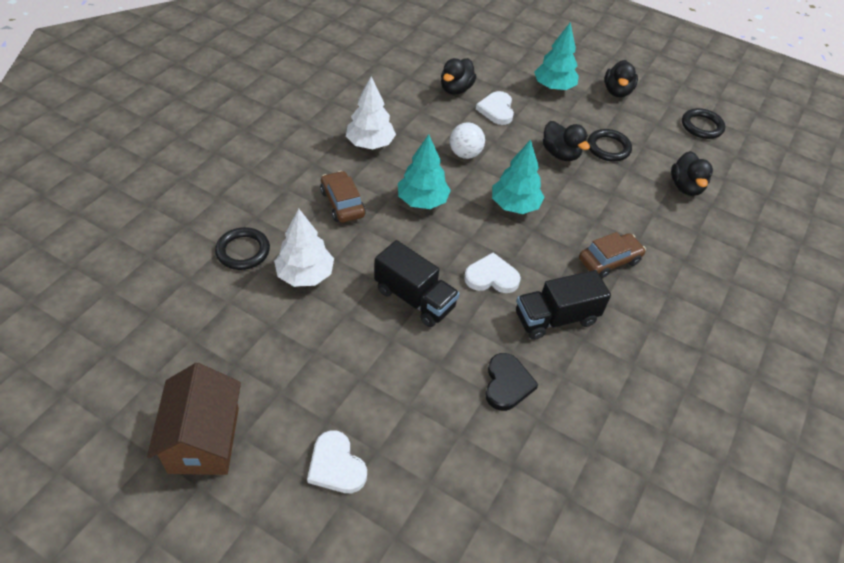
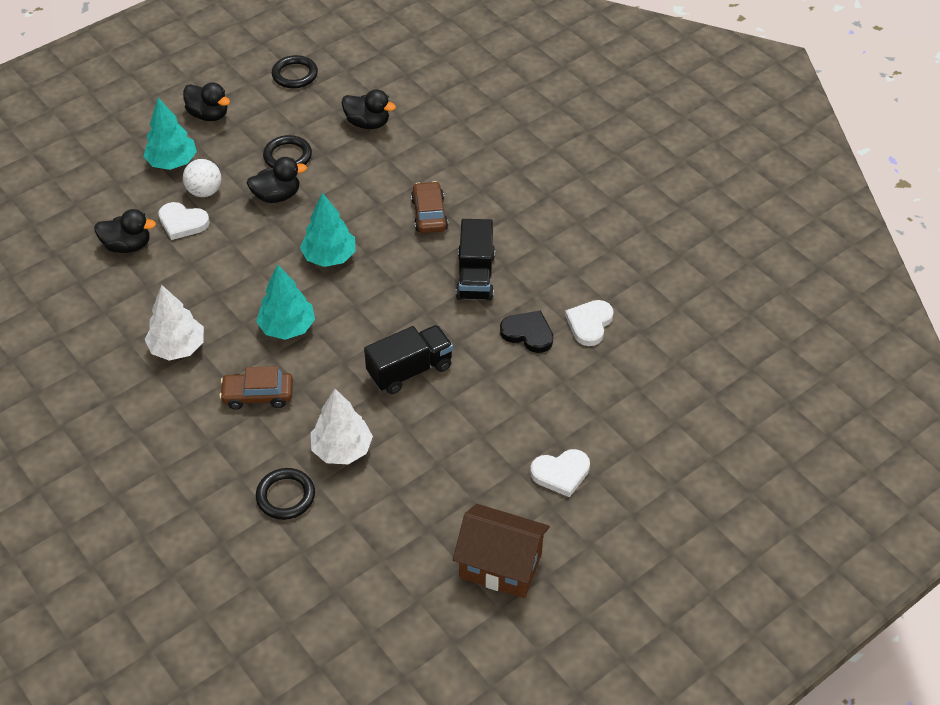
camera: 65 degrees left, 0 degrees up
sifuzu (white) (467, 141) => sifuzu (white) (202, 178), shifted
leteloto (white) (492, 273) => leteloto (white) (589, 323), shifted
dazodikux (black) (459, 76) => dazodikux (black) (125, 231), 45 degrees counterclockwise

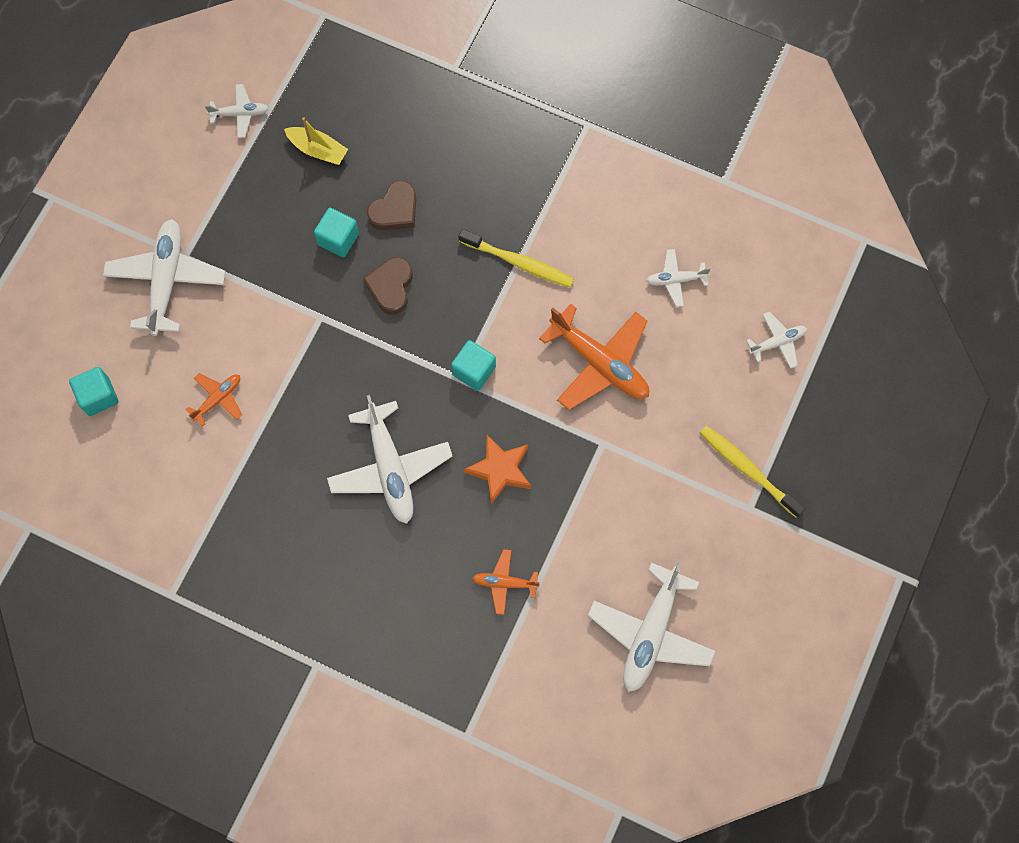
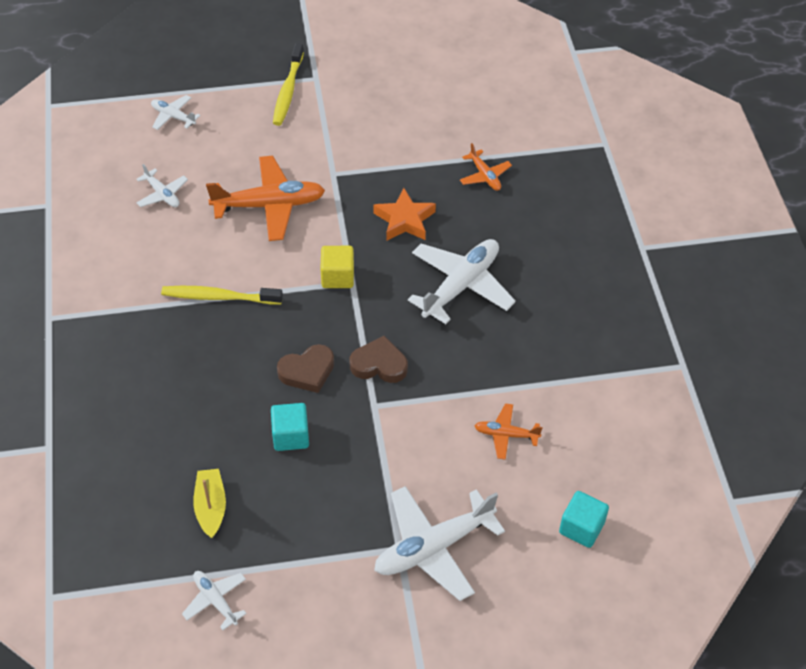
camera: 125 degrees left, 20 degrees down
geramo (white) (651, 627) => nothing
leteloto (brown) (391, 205) => leteloto (brown) (379, 359), shifted
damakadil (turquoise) (473, 365) => damakadil (yellow) (337, 267)
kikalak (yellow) (516, 258) => kikalak (yellow) (222, 295), 75 degrees counterclockwise
geramo (orange) (594, 357) => geramo (orange) (265, 198), 75 degrees clockwise

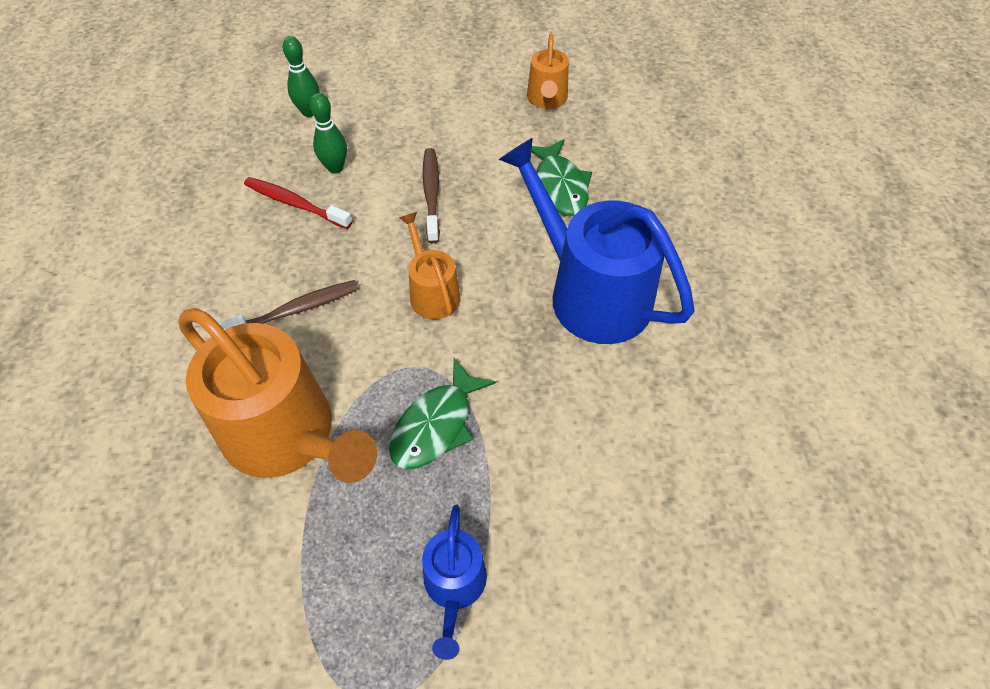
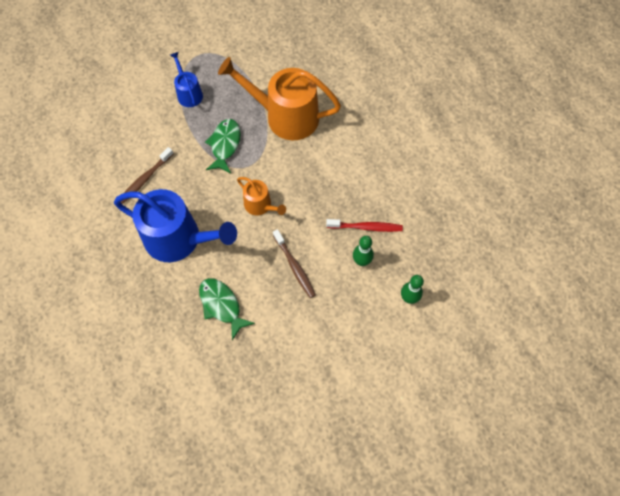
camera: 155 degrees right, 10 degrees up
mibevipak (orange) (548, 71) => nothing
kikalak (brown) (289, 305) => kikalak (brown) (147, 175), shifted

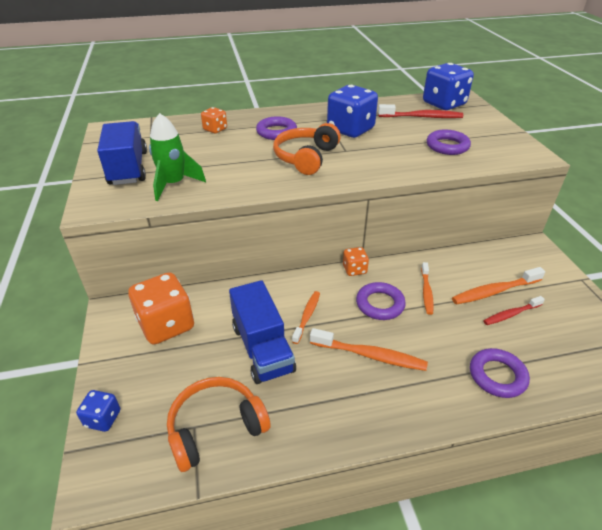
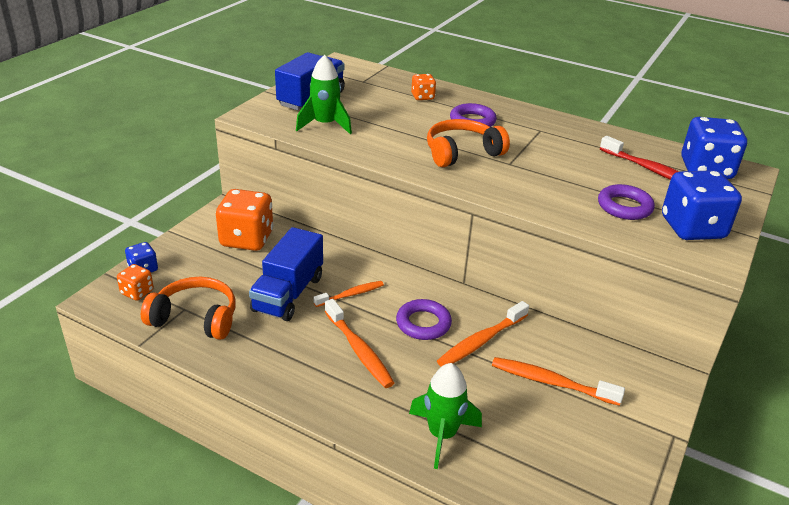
camera: 40 degrees right, 5 degrees down
kikalak (red) (514, 310) => nothing
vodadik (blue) (352, 111) => vodadik (blue) (702, 205), shifted
vodadik (orange) (356, 261) => vodadik (orange) (135, 282), shifted
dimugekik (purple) (500, 373) => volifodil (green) (445, 416)
kikalak (orange) (427, 288) => kikalak (orange) (483, 334), x1.53

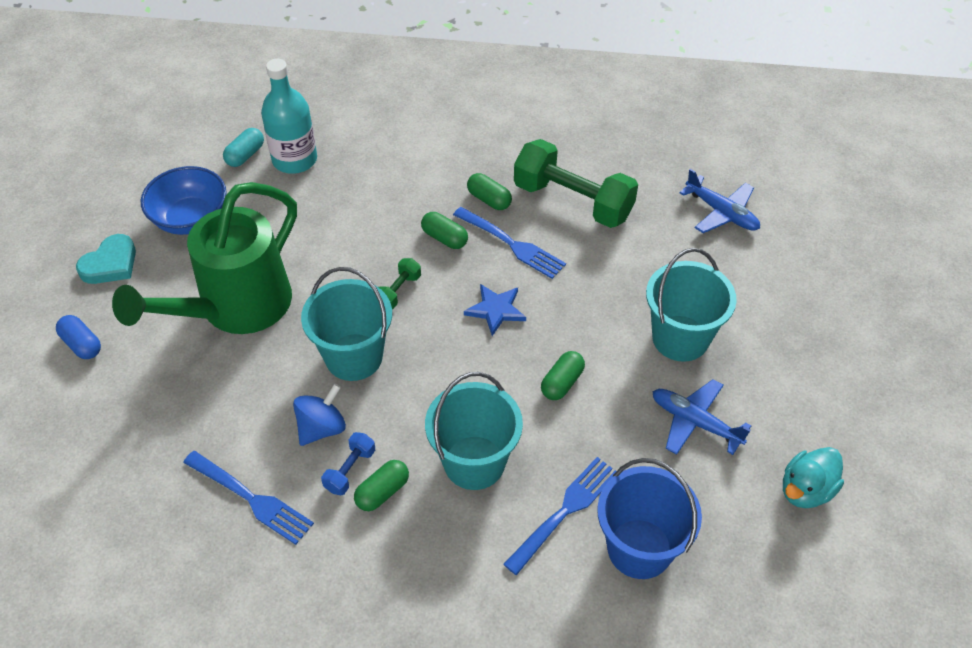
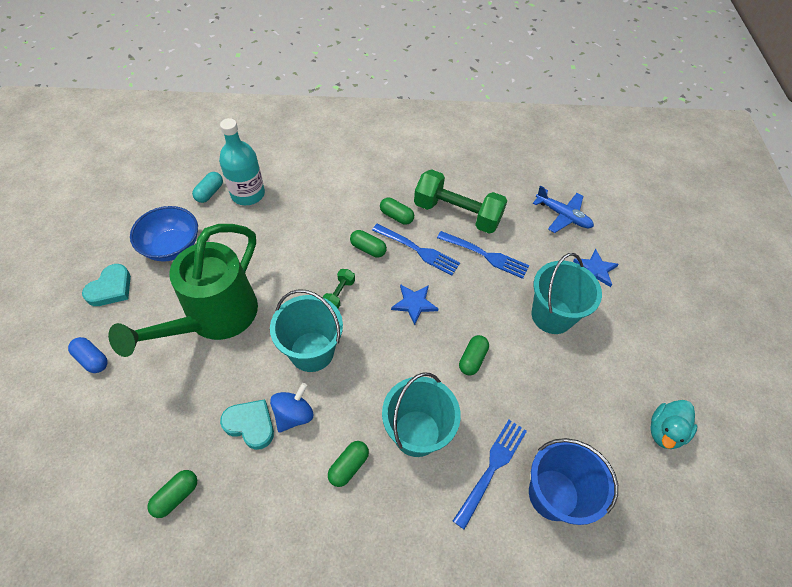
camera: 10 degrees left, 5 degrees up
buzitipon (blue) (348, 463) => nothing
geramo (blue) (701, 417) => nothing
nothing => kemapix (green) (172, 494)
nothing => leteloto (turquoise) (247, 424)
nothing => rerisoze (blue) (596, 268)
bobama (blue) (248, 498) => bobama (blue) (483, 255), shifted

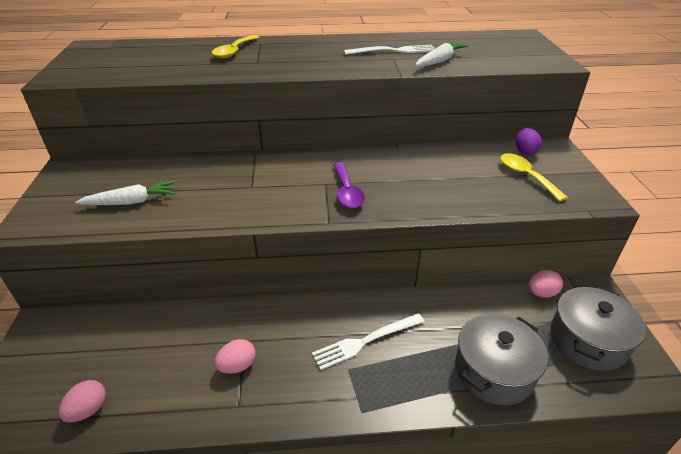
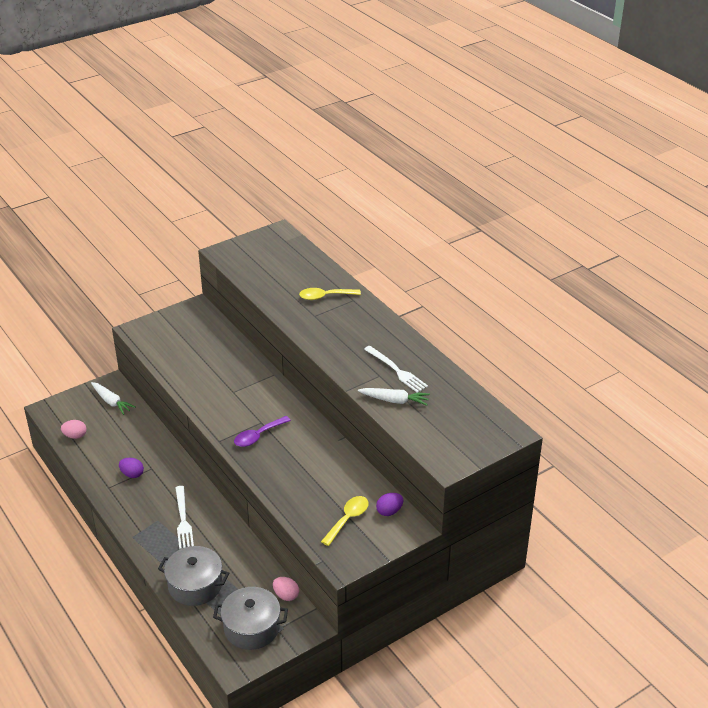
camera: 60 degrees right, 0 degrees up
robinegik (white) (125, 193) => robinegik (white) (113, 398), shifted
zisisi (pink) (234, 356) => zisisi (purple) (131, 468)
bobama (white) (368, 341) => bobama (white) (184, 517), 135 degrees counterclockwise

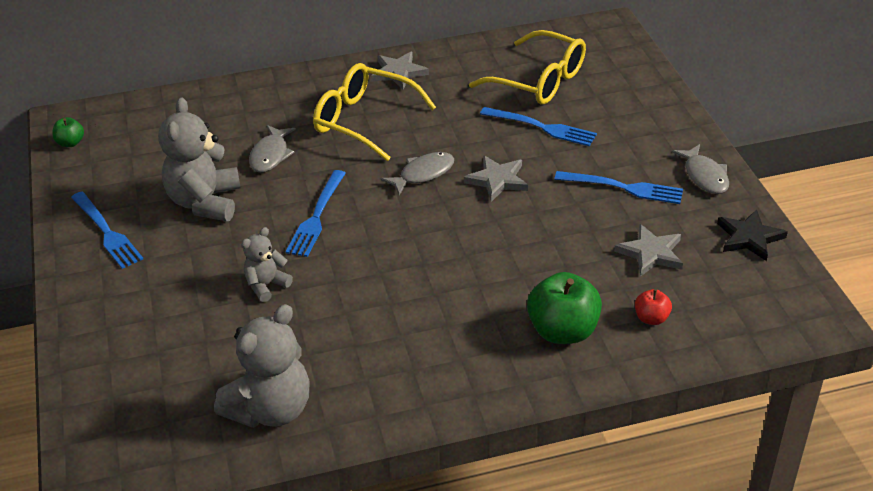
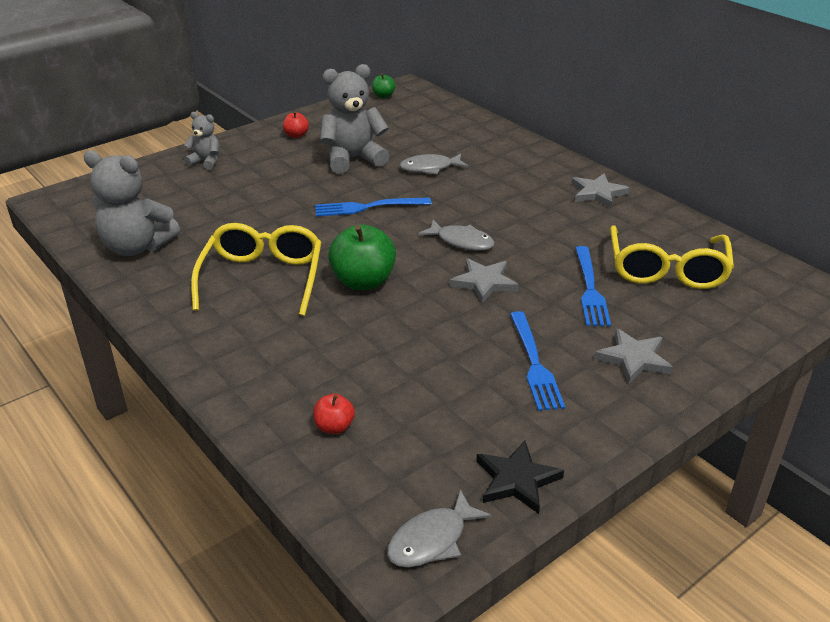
camera: 65 degrees right, 5 degrees down
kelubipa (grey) (267, 264) => kelubipa (grey) (202, 141), shifted
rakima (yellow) (374, 112) => rakima (yellow) (256, 269), shifted
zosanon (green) (564, 308) => zosanon (green) (362, 257), shifted
rerisoze (grey) (648, 250) => rerisoze (grey) (633, 356), shifted
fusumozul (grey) (700, 169) => fusumozul (grey) (439, 528), shifted
bobama (blue) (107, 230) => zosanon (red) (296, 124)

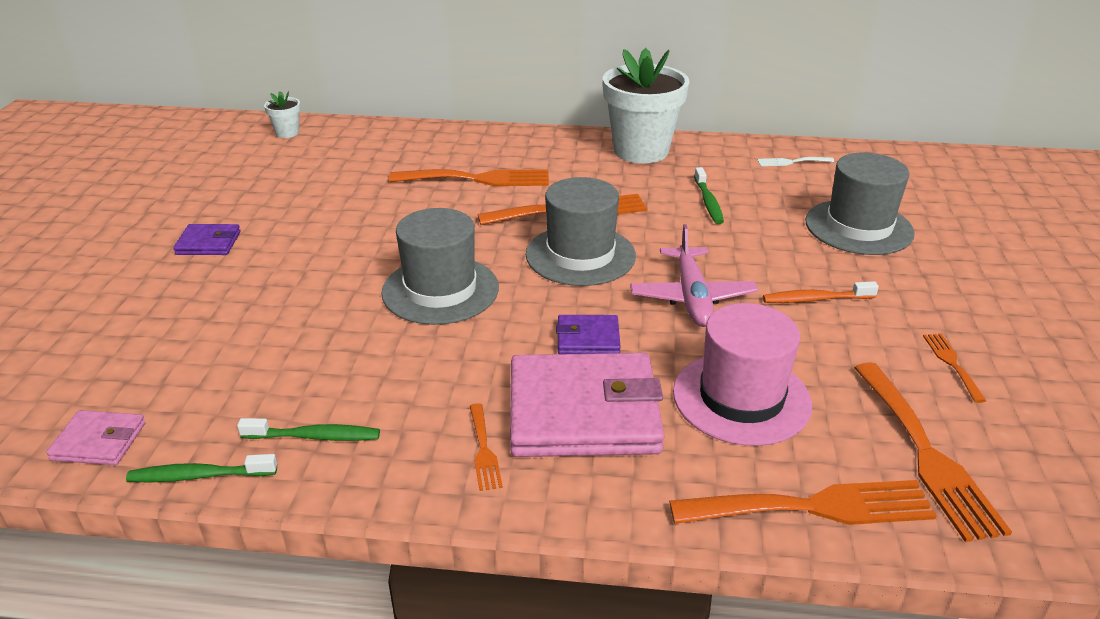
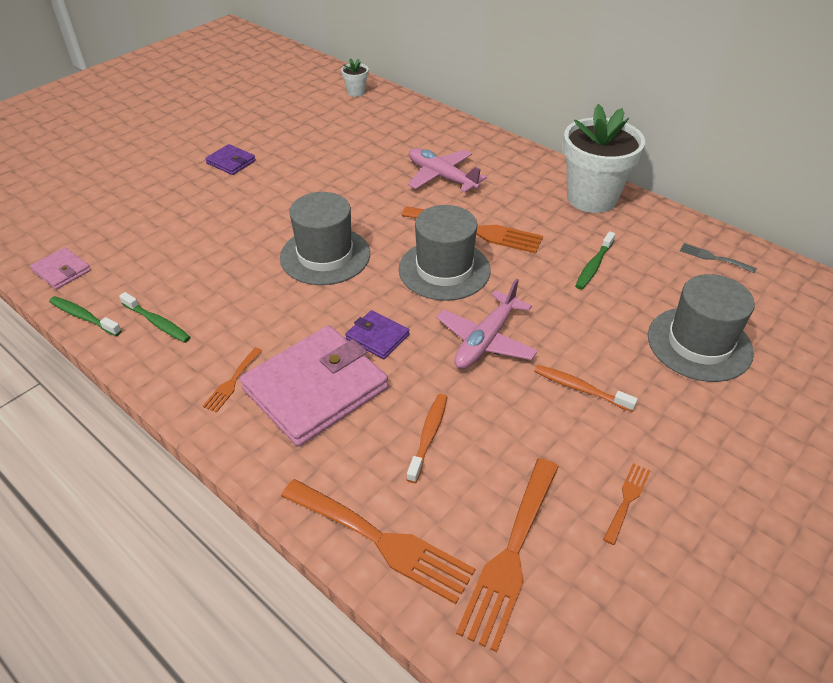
camera: 35 degrees right, 10 degrees up
bobama (orange) (469, 177) => geramo (pink) (447, 170)
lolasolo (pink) (742, 374) => kikalak (orange) (426, 438)
bobama (white) (795, 161) => bobama (grey) (718, 258)
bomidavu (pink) (587, 405) => bomidavu (pink) (314, 386), 75 degrees counterclockwise

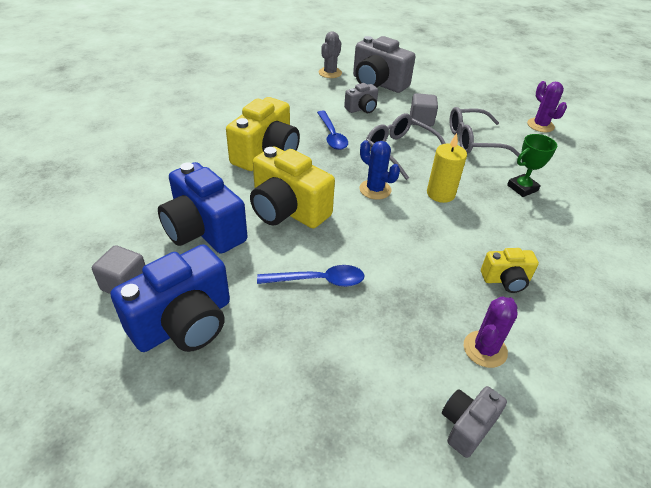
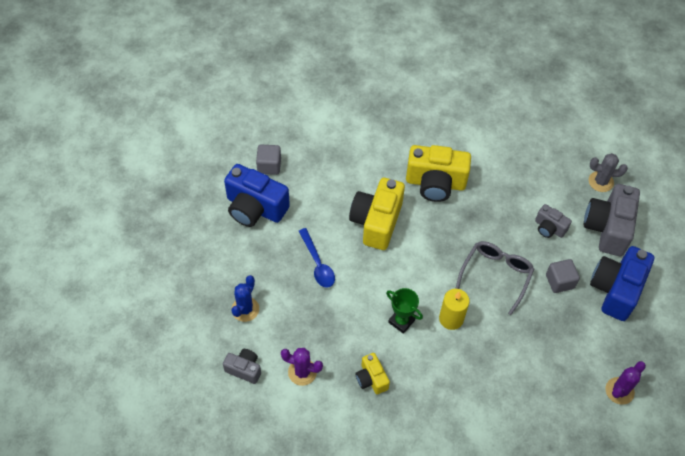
camera: 70 degrees right, 15 degrees up
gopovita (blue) (332, 130) => nothing
rakima (grey) (485, 132) => nothing
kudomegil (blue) (202, 208) => kudomegil (blue) (622, 283), shifted
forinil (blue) (379, 170) => forinil (blue) (245, 298), shifted
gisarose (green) (532, 165) => gisarose (green) (404, 311), shifted

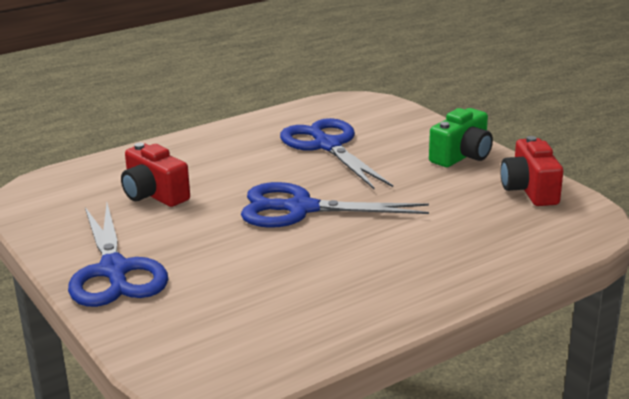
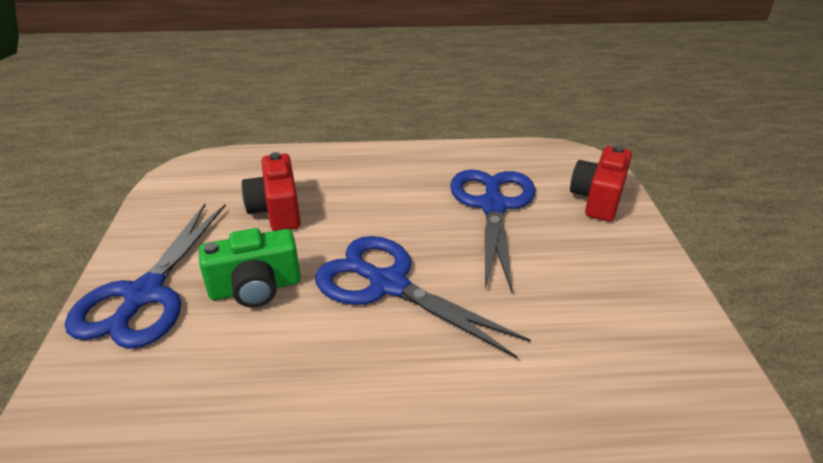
camera: 30 degrees right, 10 degrees up
kudomegil (green) (461, 137) => kudomegil (green) (250, 268), shifted
kudomegil (red) (531, 171) => kudomegil (red) (601, 183), shifted

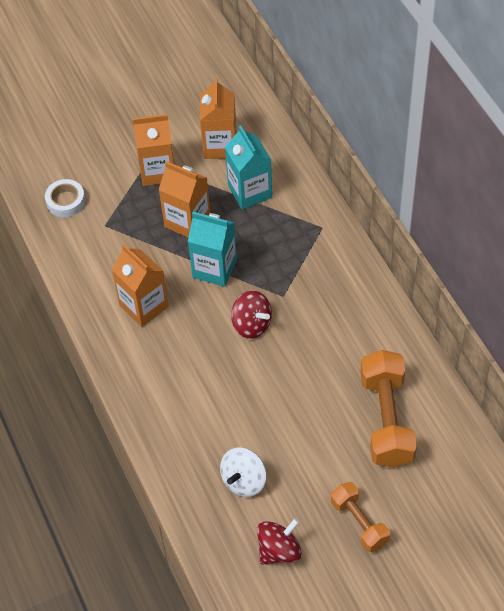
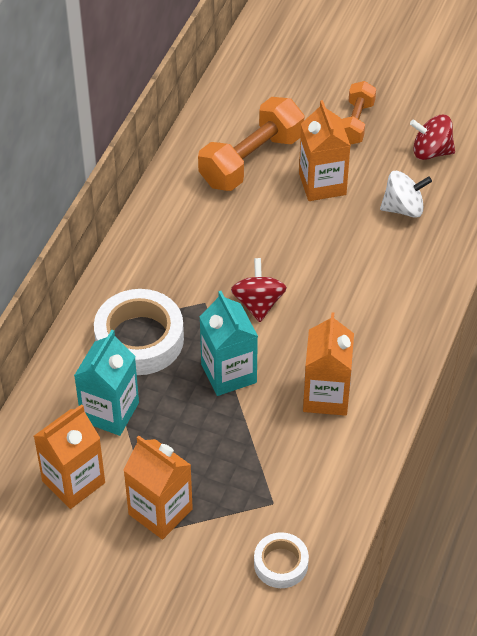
camera: 135 degrees left, 5 degrees down
nothing => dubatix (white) (139, 332)
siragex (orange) (184, 199) => siragex (orange) (325, 150), shifted

